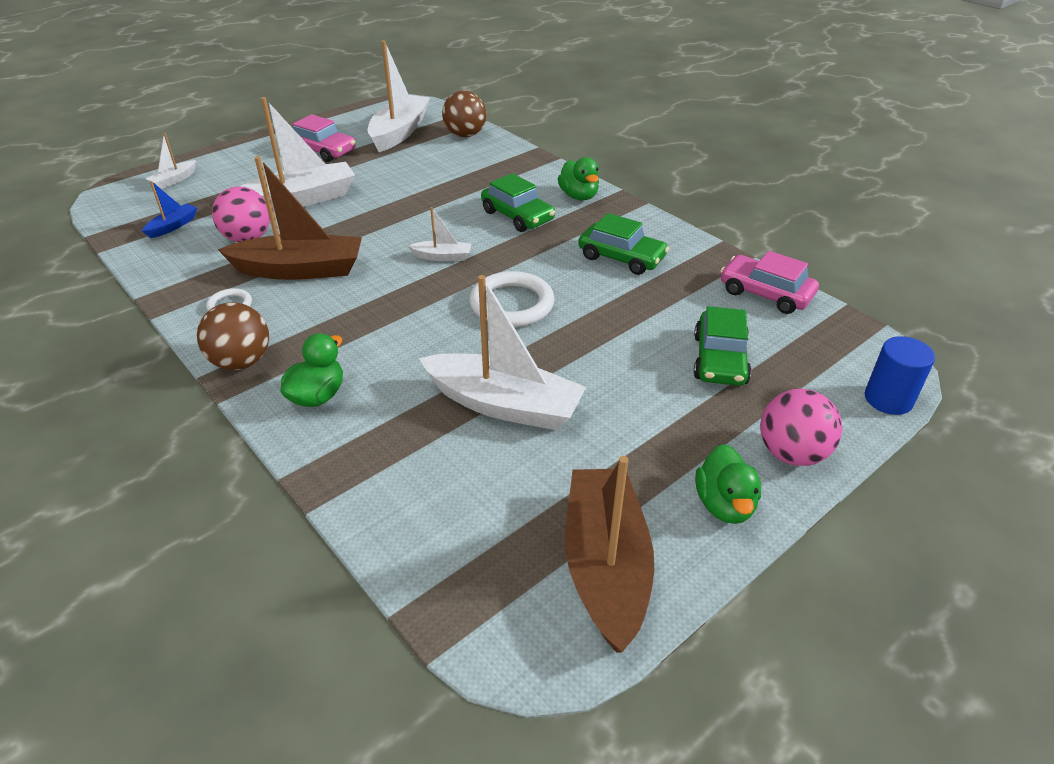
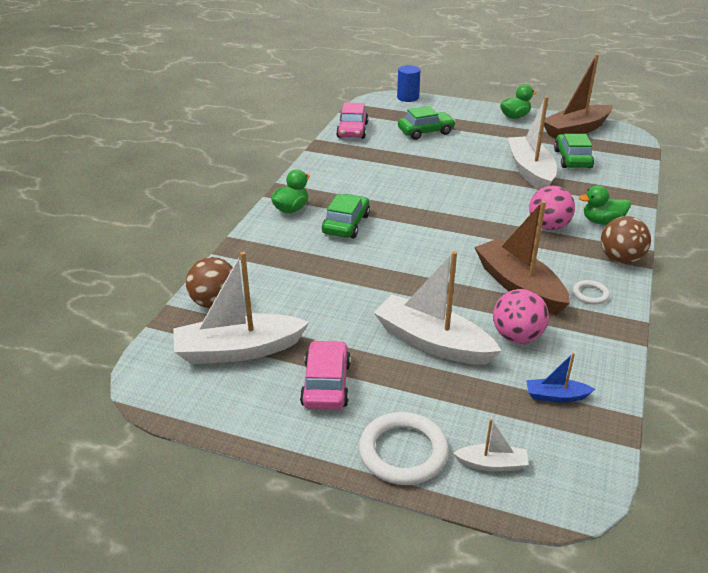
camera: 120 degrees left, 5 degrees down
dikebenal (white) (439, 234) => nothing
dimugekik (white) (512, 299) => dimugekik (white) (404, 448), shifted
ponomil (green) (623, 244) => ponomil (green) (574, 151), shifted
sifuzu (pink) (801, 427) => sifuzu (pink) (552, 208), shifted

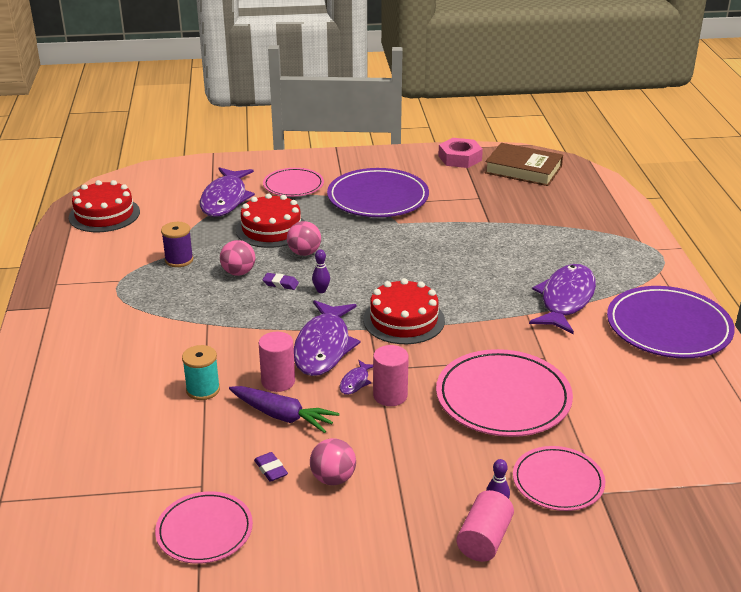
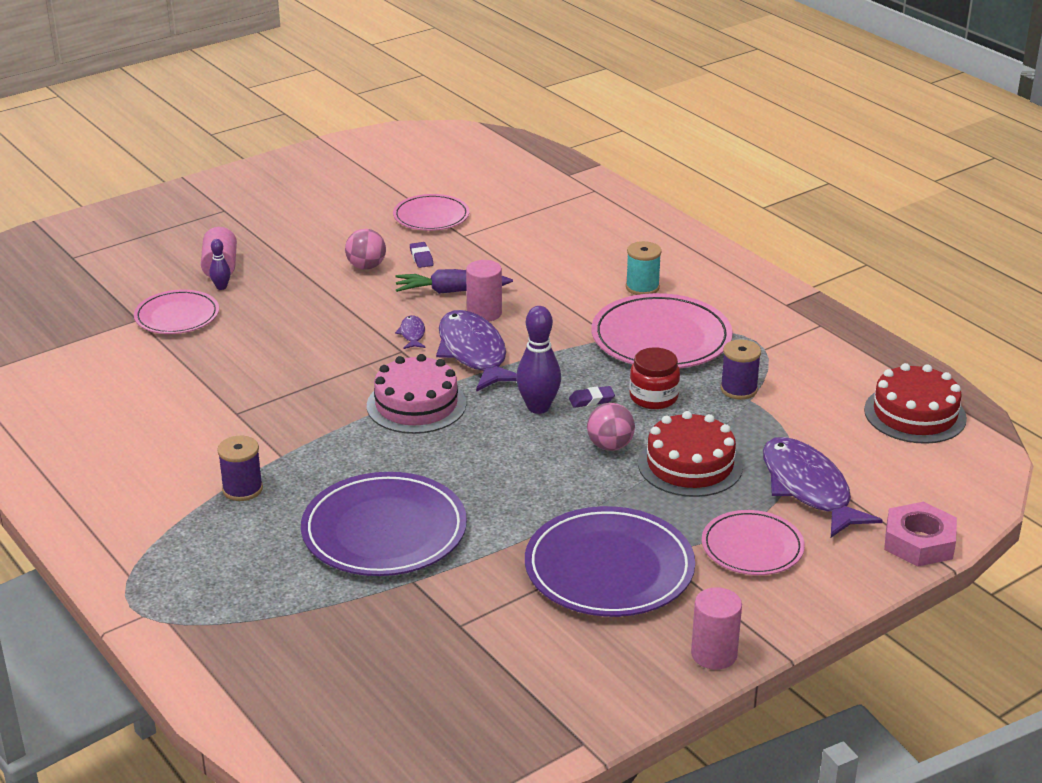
camera: 150 degrees right, 0 degrees up
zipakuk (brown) (524, 164) => nothing
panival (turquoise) (201, 372) => panival (turquoise) (644, 268), shifted
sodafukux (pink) (391, 375) => sodafukux (pink) (716, 628), shifted
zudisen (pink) (504, 393) => zudisen (pink) (662, 331), shifted
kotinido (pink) (460, 153) => kotinido (pink) (920, 534), shifted
zudisen (purple) (671, 322) => zudisen (purple) (384, 524), shifted
sifuzu (pink) (237, 258) => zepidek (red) (654, 378)
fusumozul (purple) (562, 299) => panival (purple) (240, 468)
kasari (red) (404, 311) => kasari (pink) (416, 394)
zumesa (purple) (271, 467) => zumesa (purple) (422, 255), 45 degrees clockwise
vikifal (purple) (321, 271) => vikifal (purple) (538, 360), x1.92

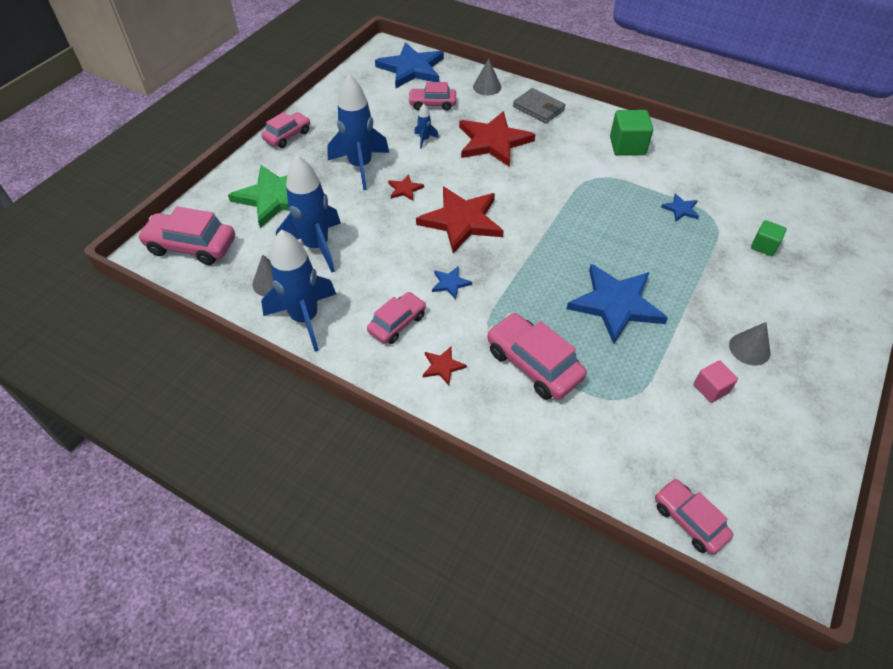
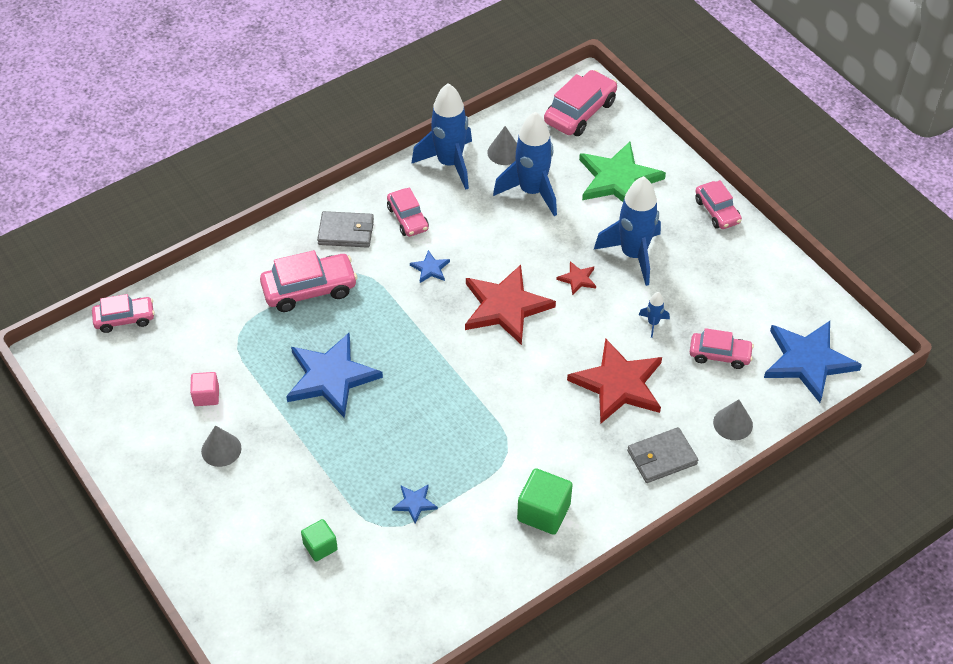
camera: 115 degrees right, 0 degrees up
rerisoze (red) (445, 366) => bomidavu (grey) (345, 229)
ponomil (pink) (432, 96) => ponomil (pink) (722, 348), 75 degrees clockwise

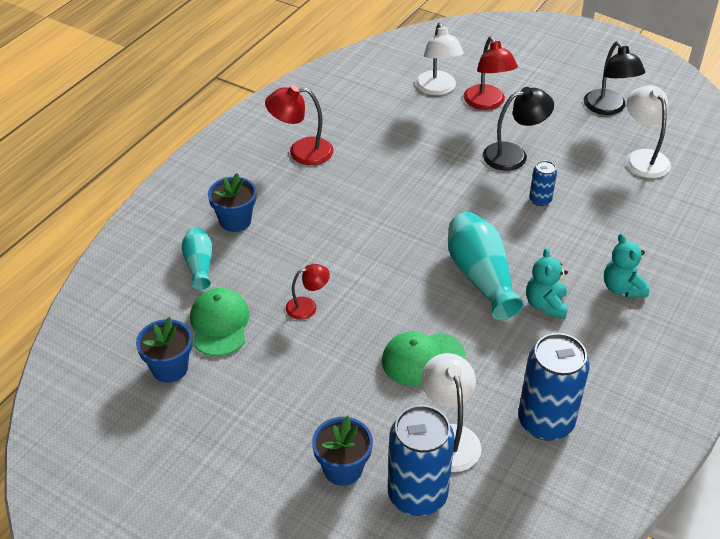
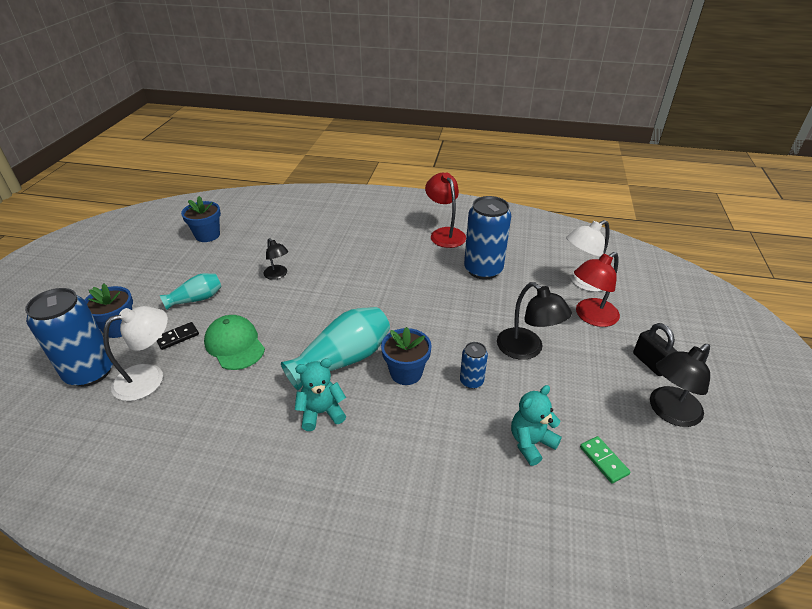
camera: 70 degrees right, 5 degrees down
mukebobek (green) (220, 322) => nothing
nothing => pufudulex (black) (178, 336)
nothing => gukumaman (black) (655, 349)
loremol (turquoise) (197, 258) => loremol (turquoise) (191, 291), shifted
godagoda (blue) (232, 202) => godagoda (blue) (406, 356), shifted
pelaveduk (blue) (554, 387) => pelaveduk (blue) (487, 238), shifted
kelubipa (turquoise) (626, 265) => kelubipa (turquoise) (536, 425), shifted
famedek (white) (648, 131) => pufudulex (green) (605, 459)
famedek (red) (308, 292) => famedek (black) (275, 259)

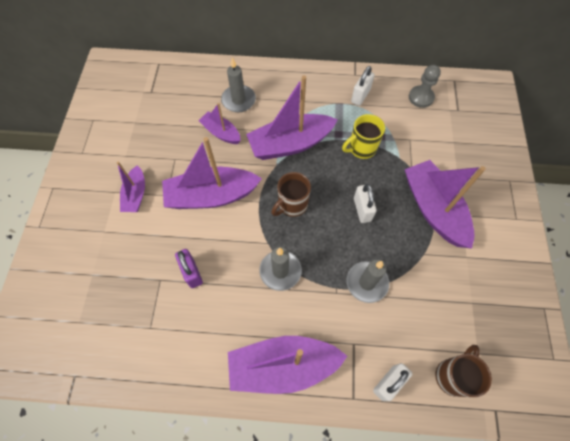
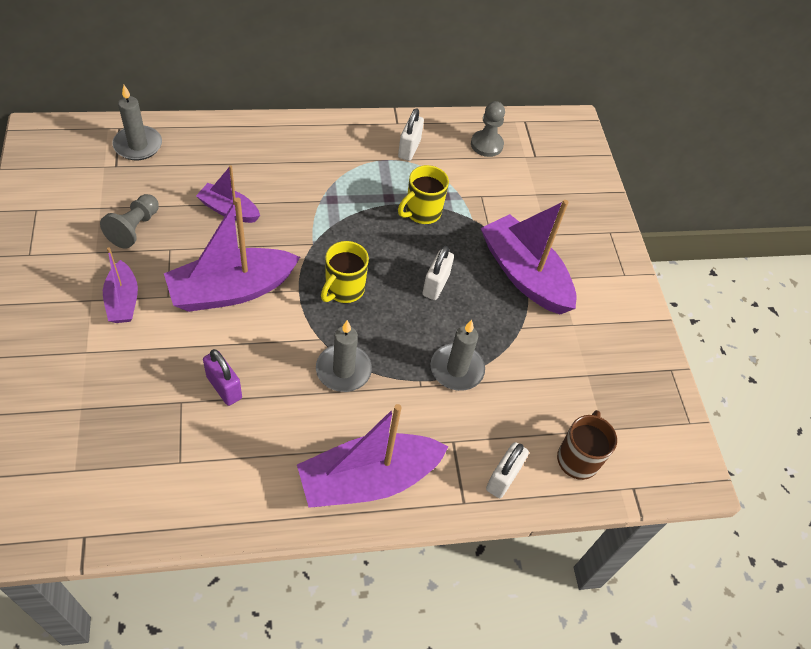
camera: 20 degrees left, 10 degrees down
dikebenal (purple) (292, 117) => nothing
nothing => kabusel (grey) (129, 221)
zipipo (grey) (238, 85) => zipipo (grey) (137, 122), shifted
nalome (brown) (291, 194) => nalome (yellow) (345, 272)
gukumaman (white) (365, 203) => gukumaman (white) (438, 273), 45 degrees clockwise

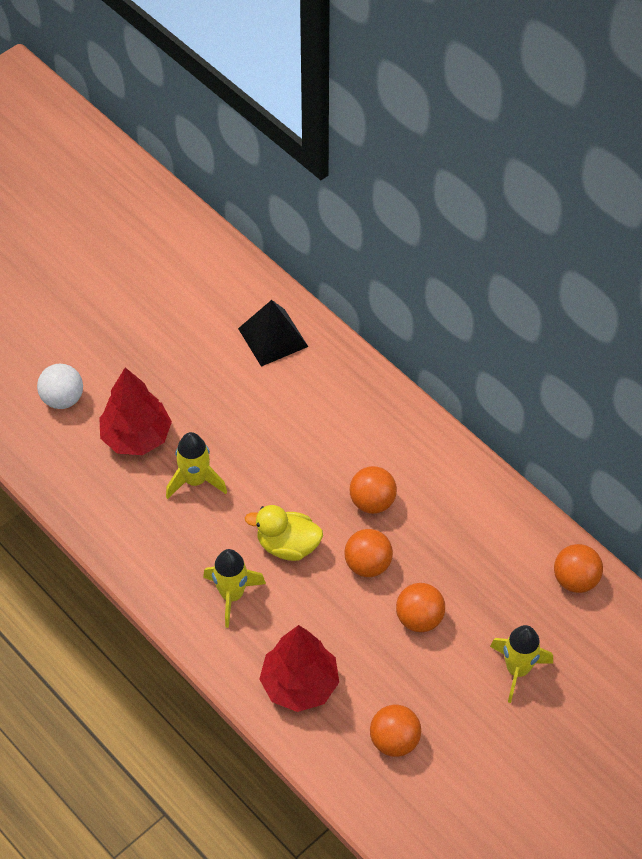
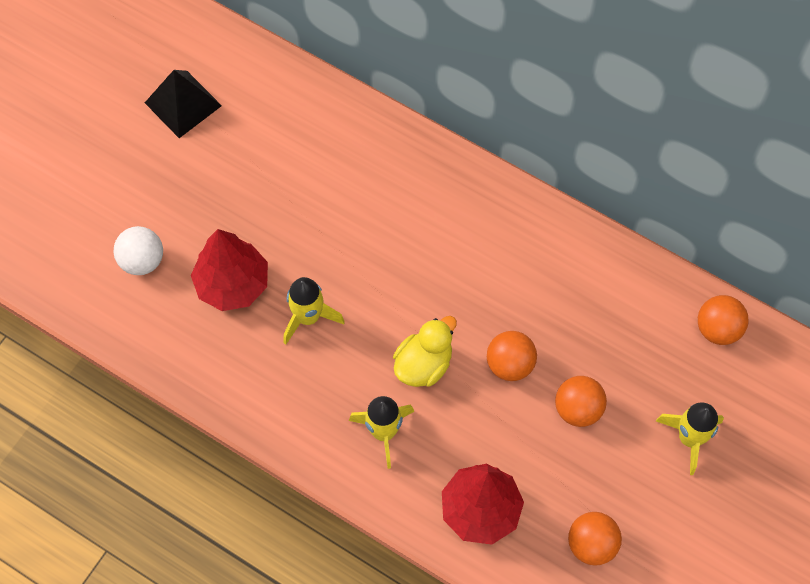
camera: 15 degrees left, 10 degrees up
sifuzu (orange) (373, 490) => nothing
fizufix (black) (273, 333) => fizufix (black) (183, 104), shifted
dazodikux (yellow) (284, 533) => dazodikux (yellow) (425, 351), 135 degrees clockwise

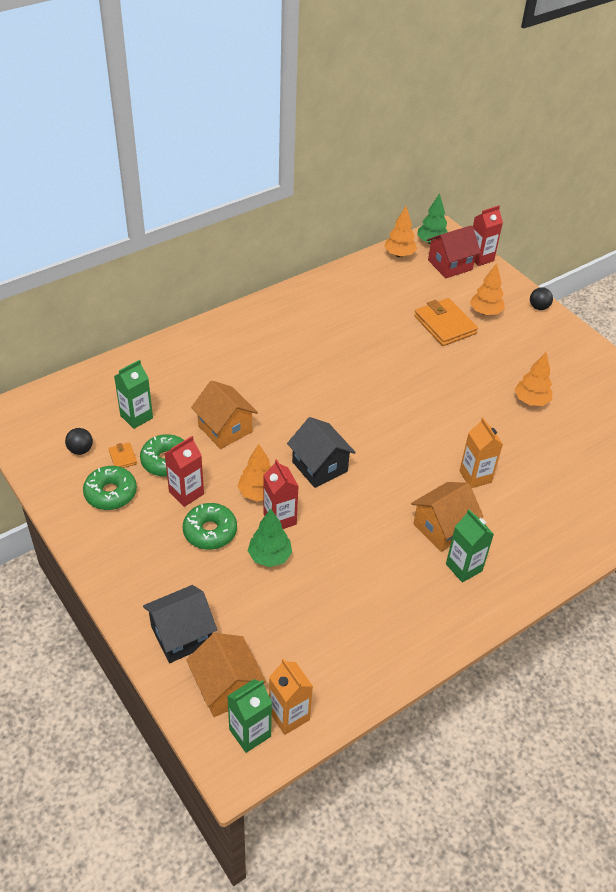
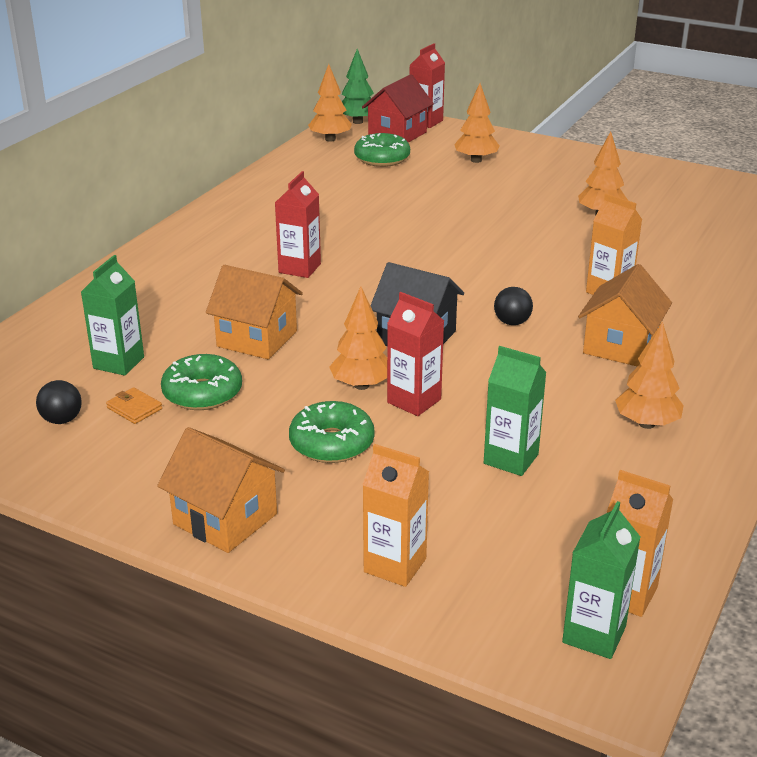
camera: 25 degrees left, 15 degrees down
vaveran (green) (270, 537) => nothing
bomidavu (orange) (446, 322) => nothing
nothing => vaveran (orange) (649, 375)
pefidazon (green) (110, 488) => pefidazon (green) (382, 150), shifted
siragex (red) (184, 471) => siragex (red) (298, 224), shifted
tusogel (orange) (226, 675) => tusogel (orange) (221, 490), shifted
siragex (green) (470, 546) => siragex (green) (515, 411), shifted
sifuzu (black) (541, 298) => sifuzu (black) (513, 306), shifted
tusogel (black) (180, 624) => siragex (orange) (395, 515)

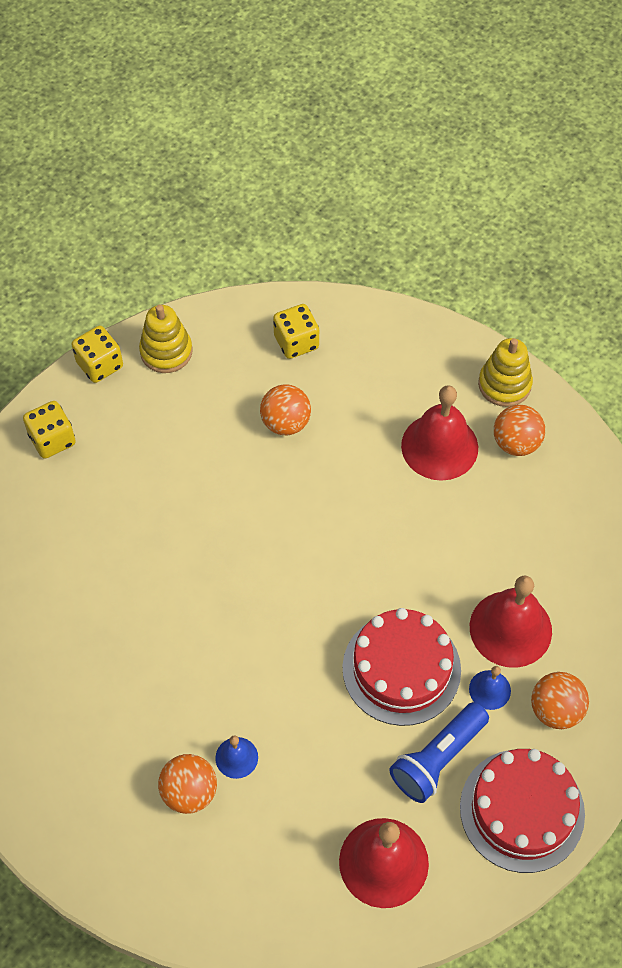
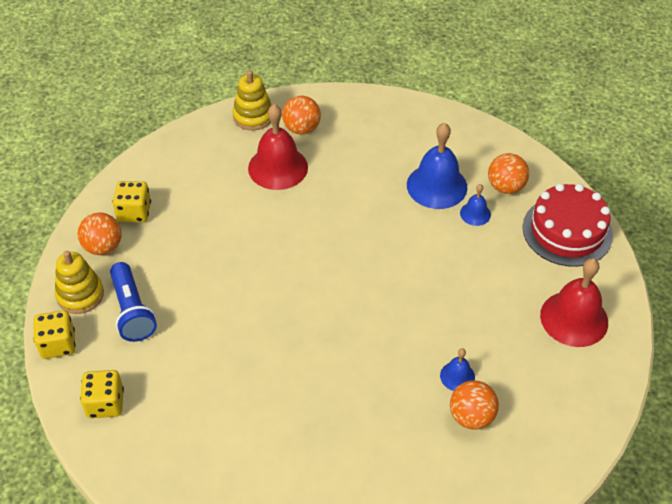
camera: 65 degrees left, 10 degrees down
kasari (red) (401, 667) => nothing
sifuzu (orange) (285, 409) => sifuzu (orange) (100, 233), shifted
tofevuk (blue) (439, 752) => tofevuk (blue) (133, 302), shifted
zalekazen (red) (511, 622) => zalekazen (blue) (437, 166)

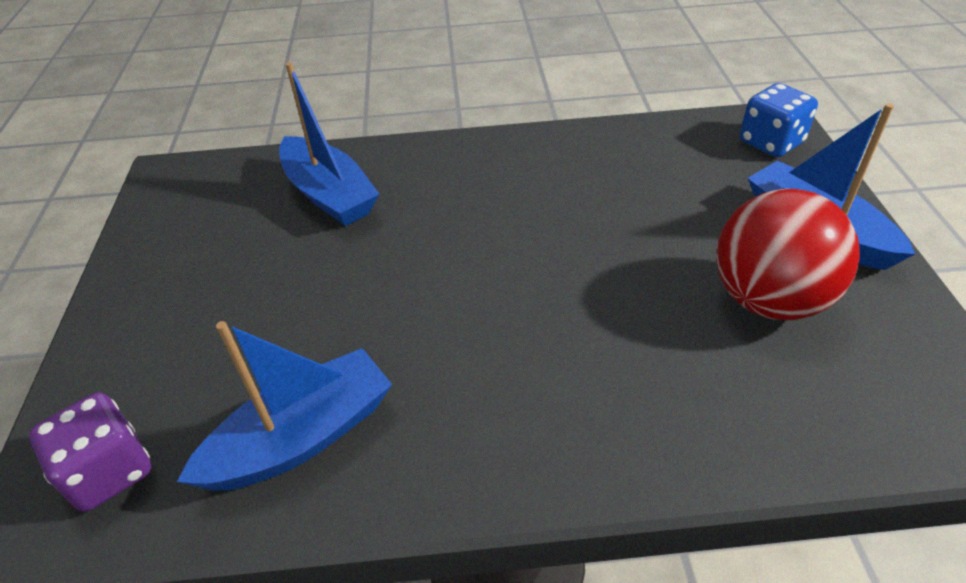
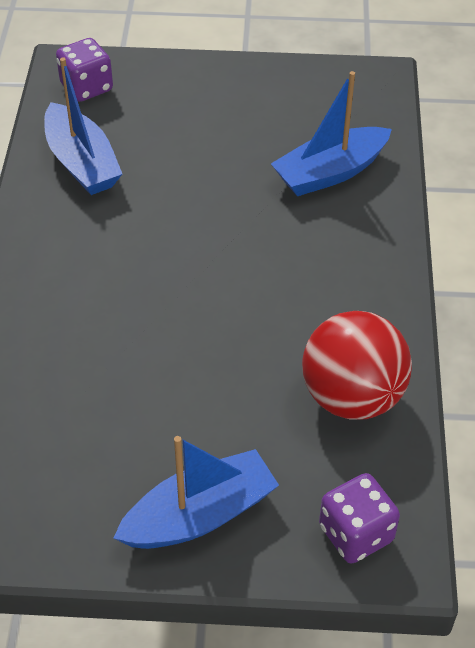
camera: 95 degrees right, 5 degrees up
sifuzu (red) (788, 254) => sifuzu (red) (357, 365), shifted
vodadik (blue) (779, 120) => vodadik (purple) (359, 518)

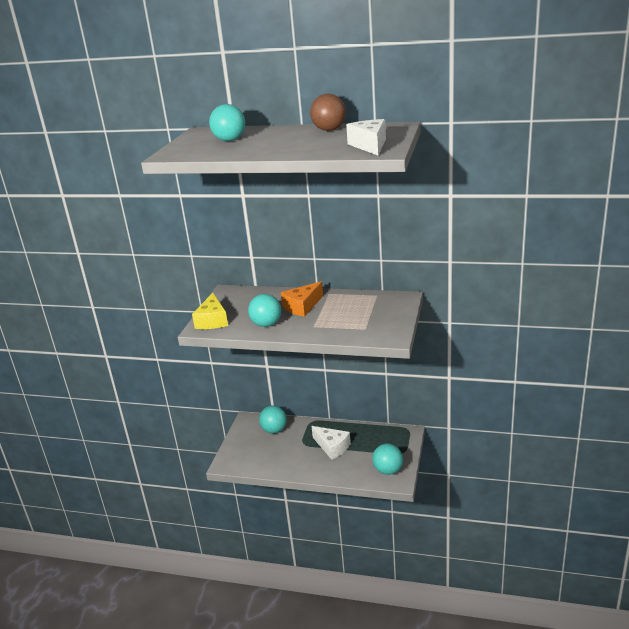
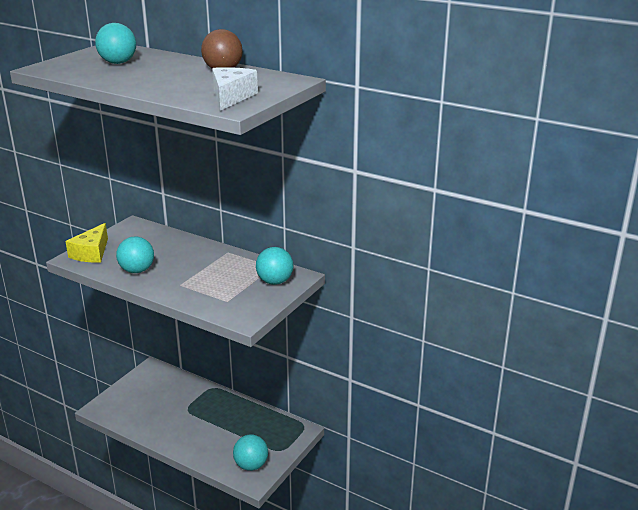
camera: 15 degrees right, 0 degrees up
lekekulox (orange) (302, 299) => nothing
lekekulox (white) (331, 443) => nothing
sifuzu (turquoise) (273, 419) => sifuzu (turquoise) (274, 266), shifted

